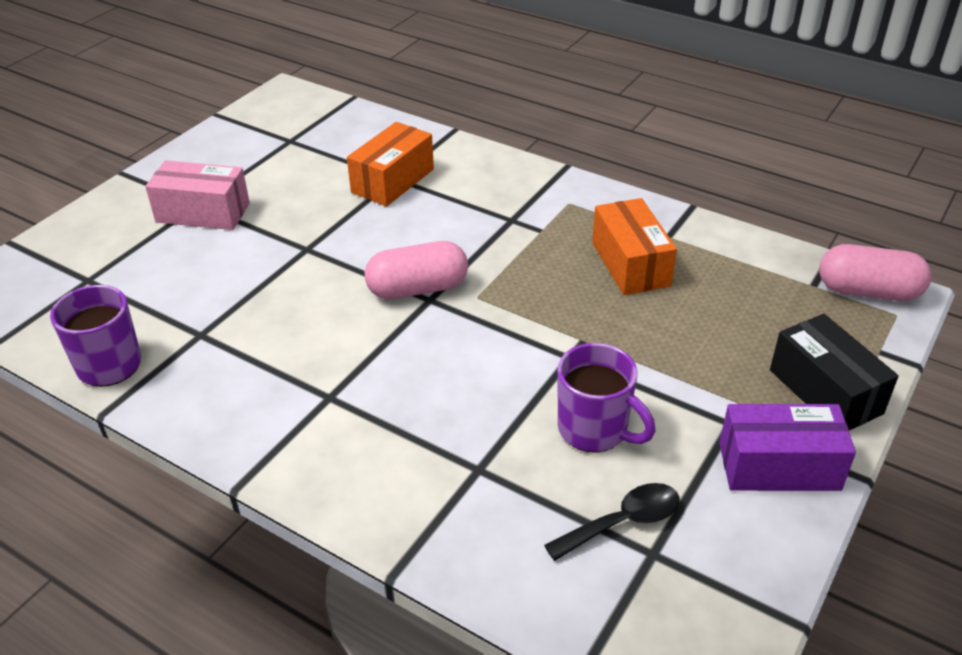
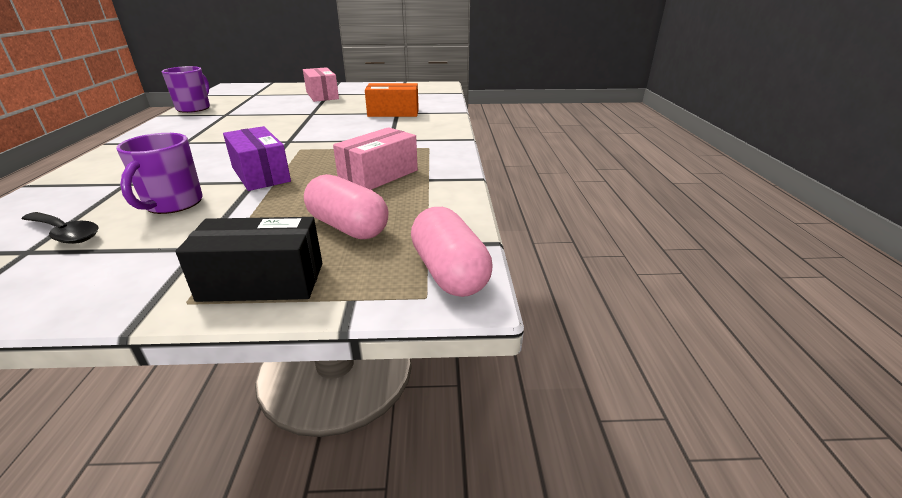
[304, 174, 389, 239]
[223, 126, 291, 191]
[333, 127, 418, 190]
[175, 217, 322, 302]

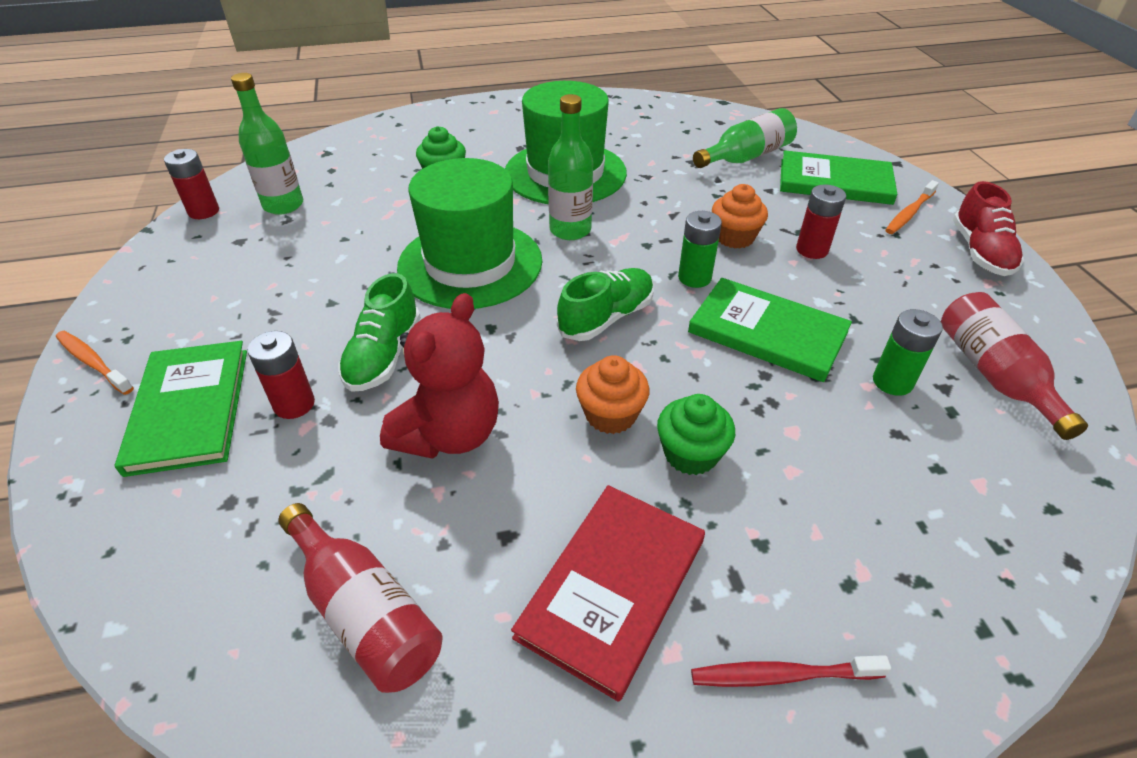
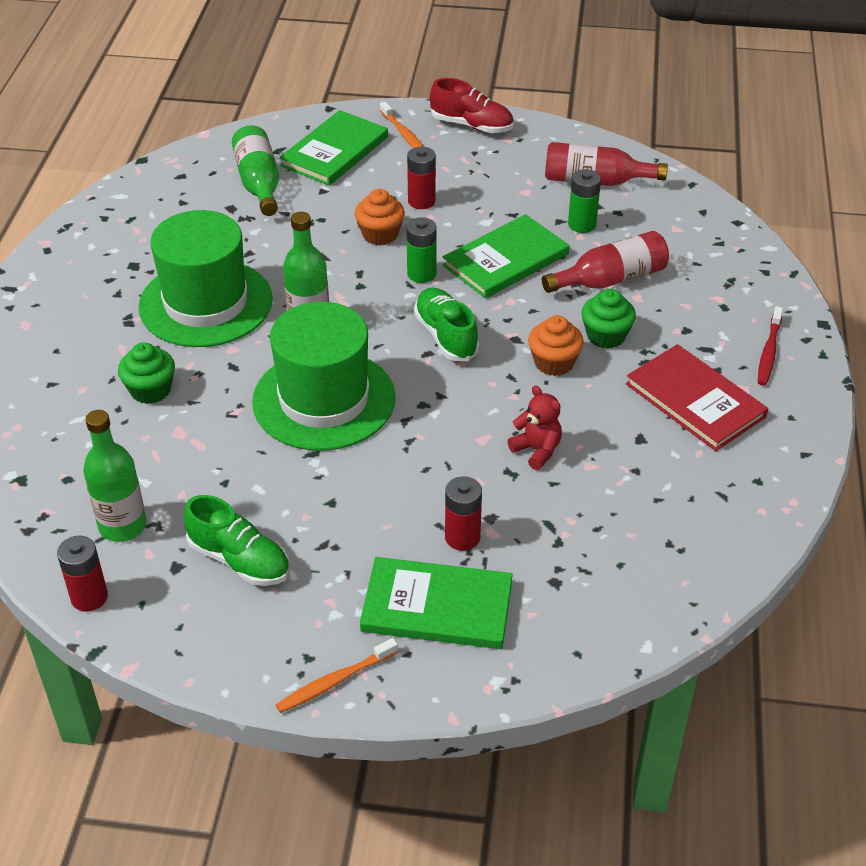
[542, 231, 669, 293]
[184, 495, 290, 586]
[507, 386, 562, 470]

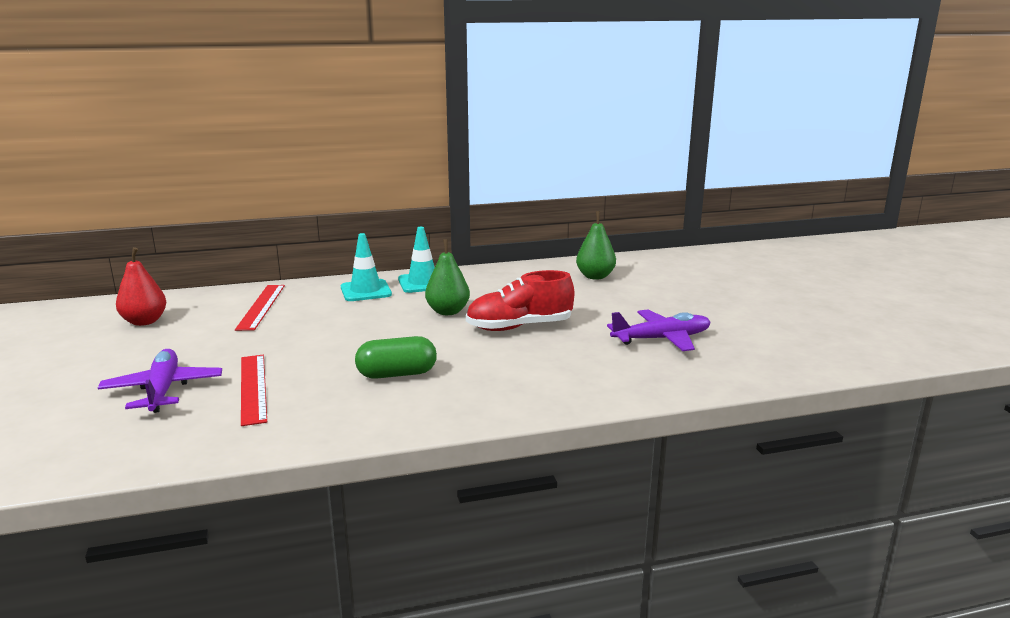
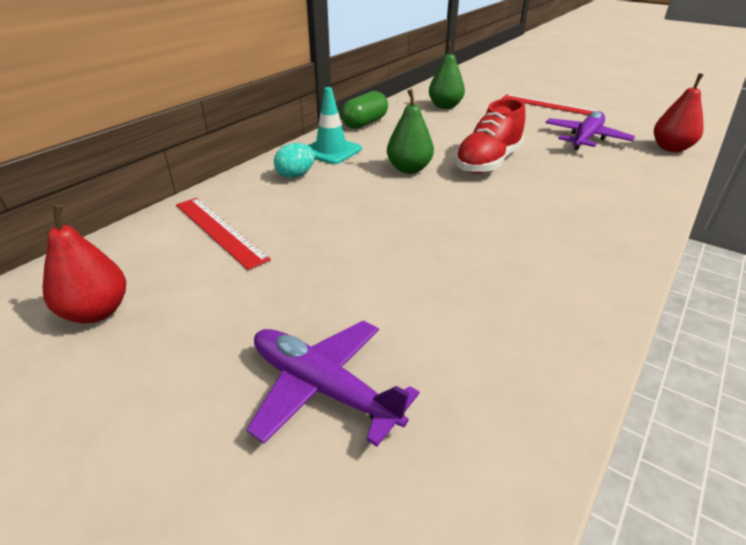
[654, 73, 704, 152]
[502, 94, 597, 115]
[341, 91, 388, 129]
[274, 143, 315, 178]

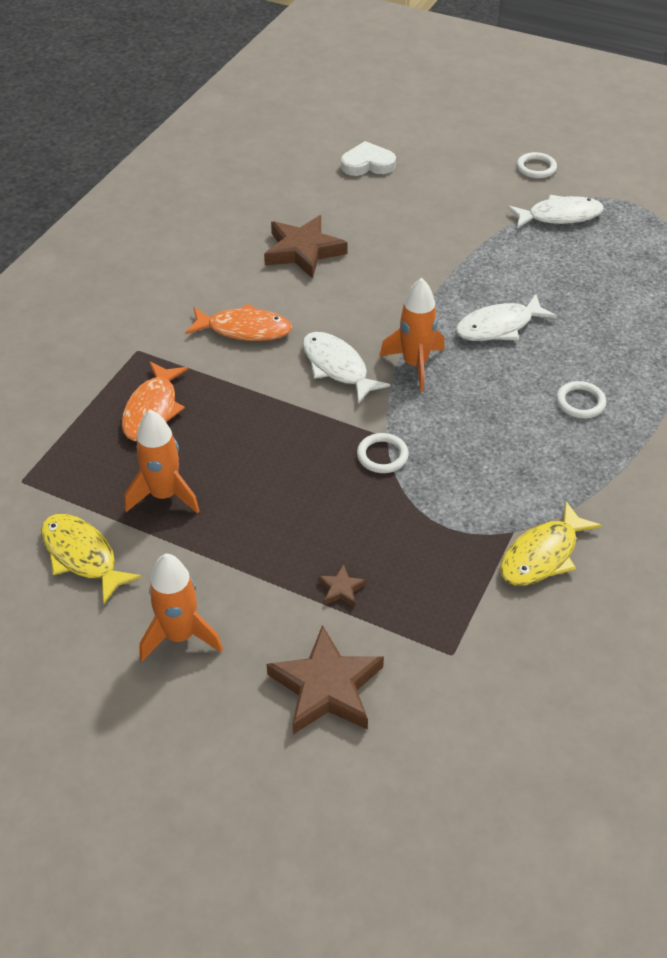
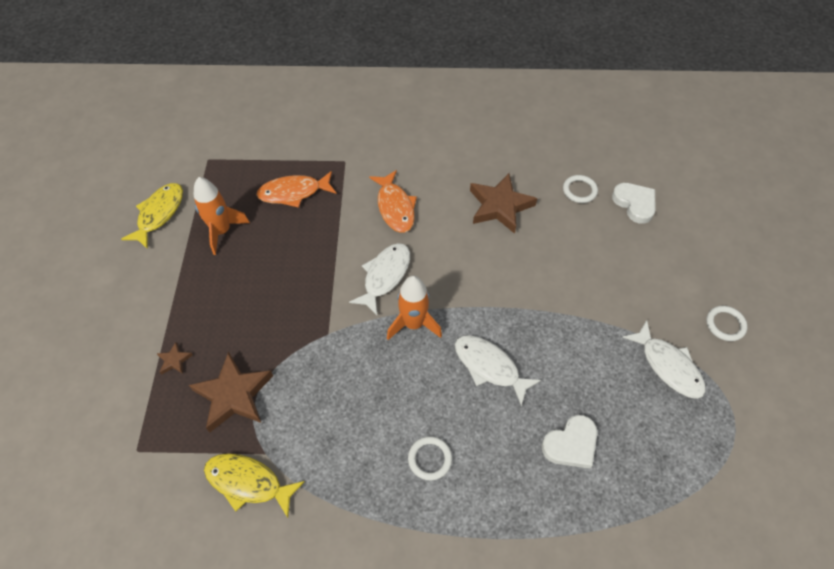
[139, 554, 223, 661] (first image)
[541, 415, 598, 469]
[189, 351, 273, 432]
[563, 175, 598, 203]

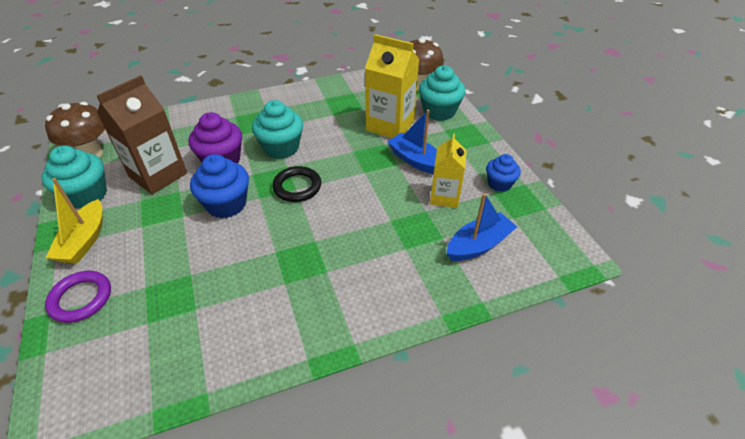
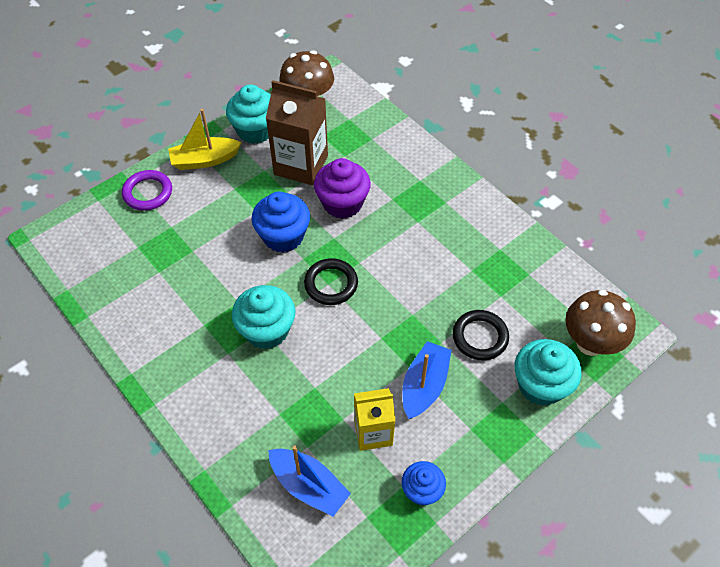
[232, 285, 296, 349]
[453, 310, 509, 360]

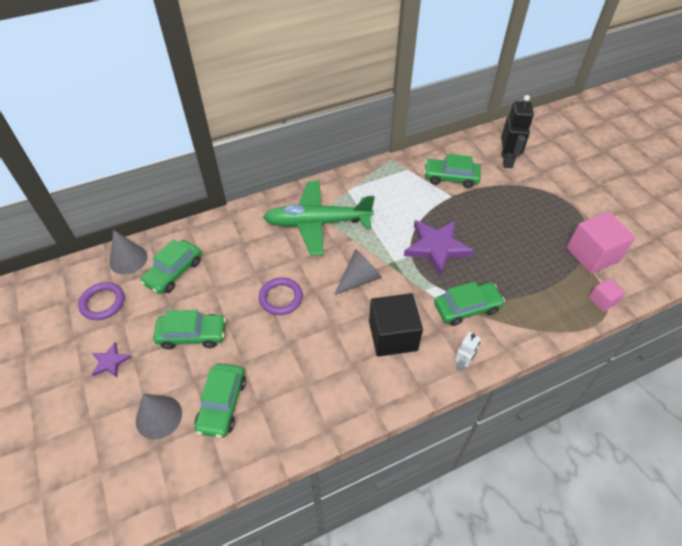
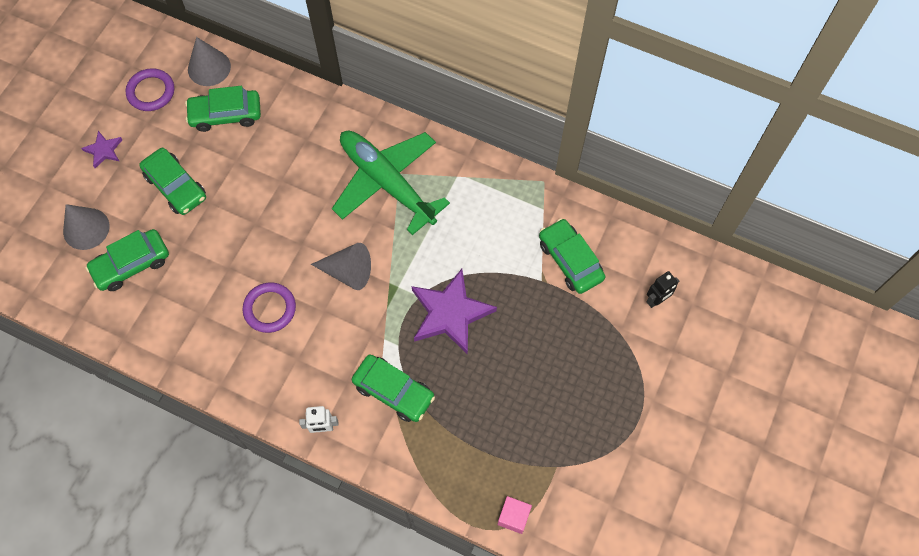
[369, 293, 423, 357] (first image)
[567, 212, 636, 274] (first image)
[242, 282, 296, 333]
[646, 271, 679, 308]

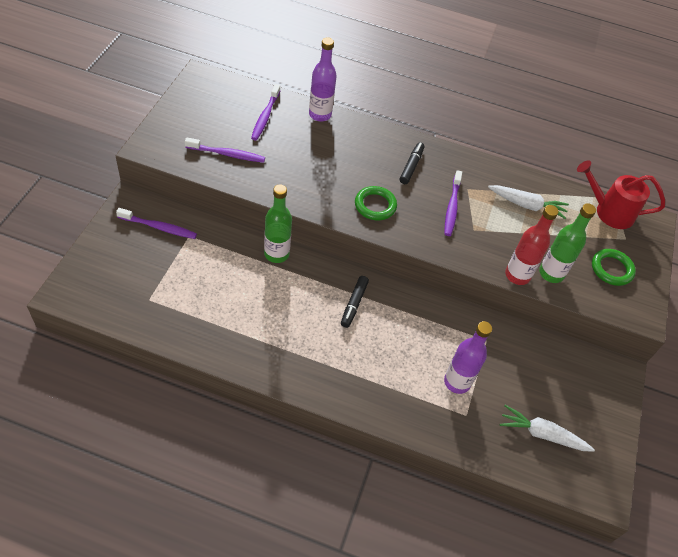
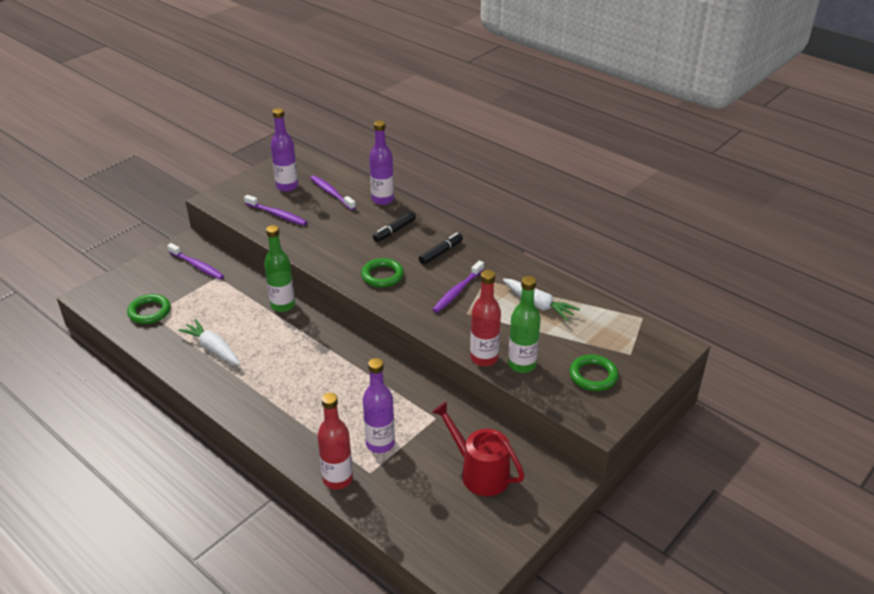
[127, 294, 171, 324]
[271, 108, 298, 191]
[317, 393, 353, 490]
[373, 211, 416, 242]
[178, 319, 240, 365]
[432, 402, 525, 496]
[310, 175, 356, 210]

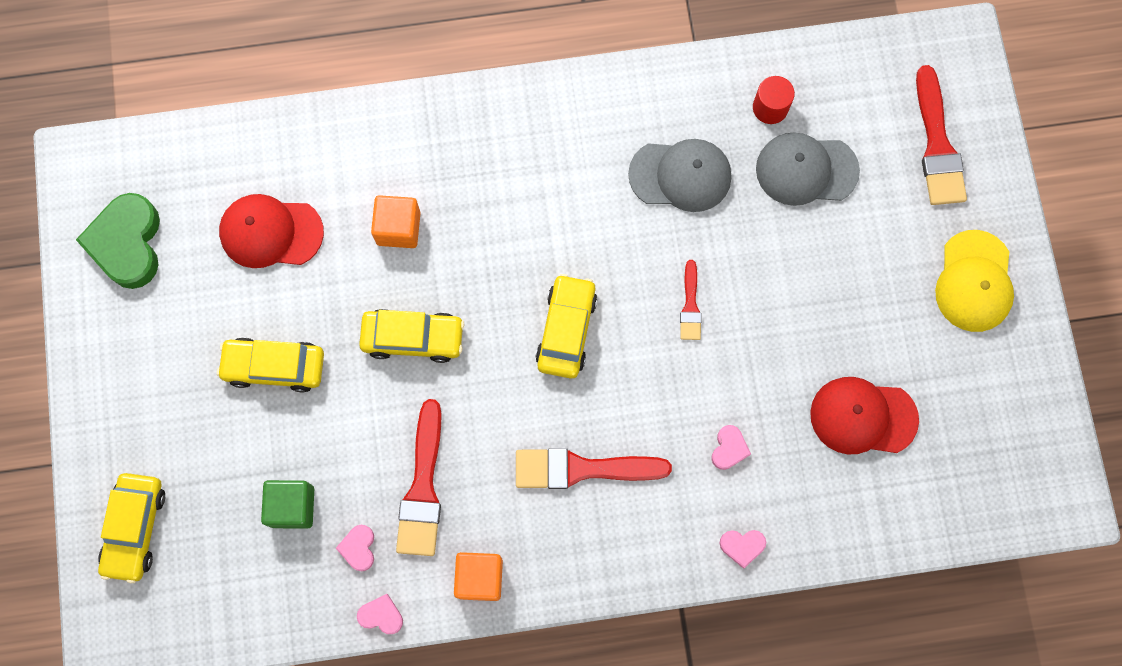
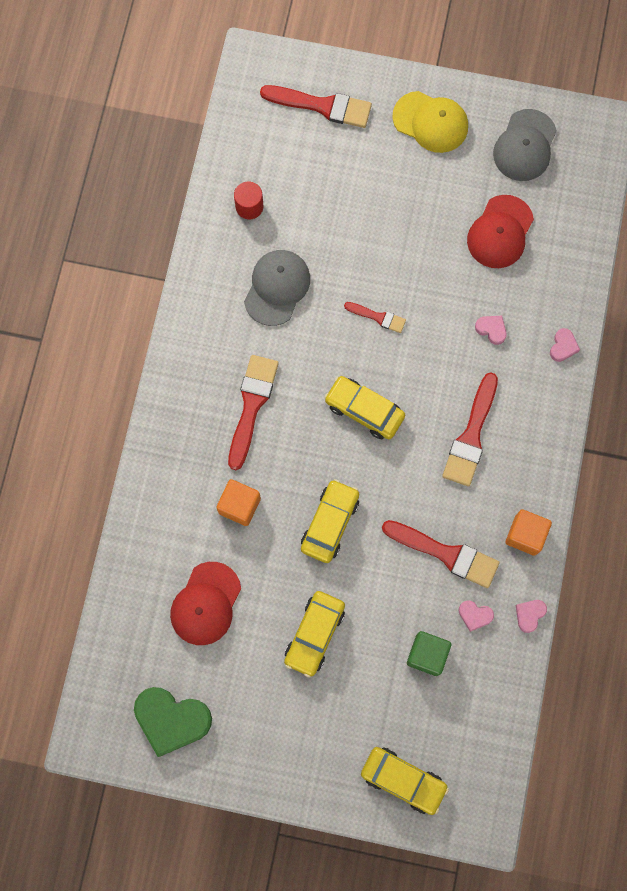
[228, 355, 279, 470]
[493, 109, 557, 181]

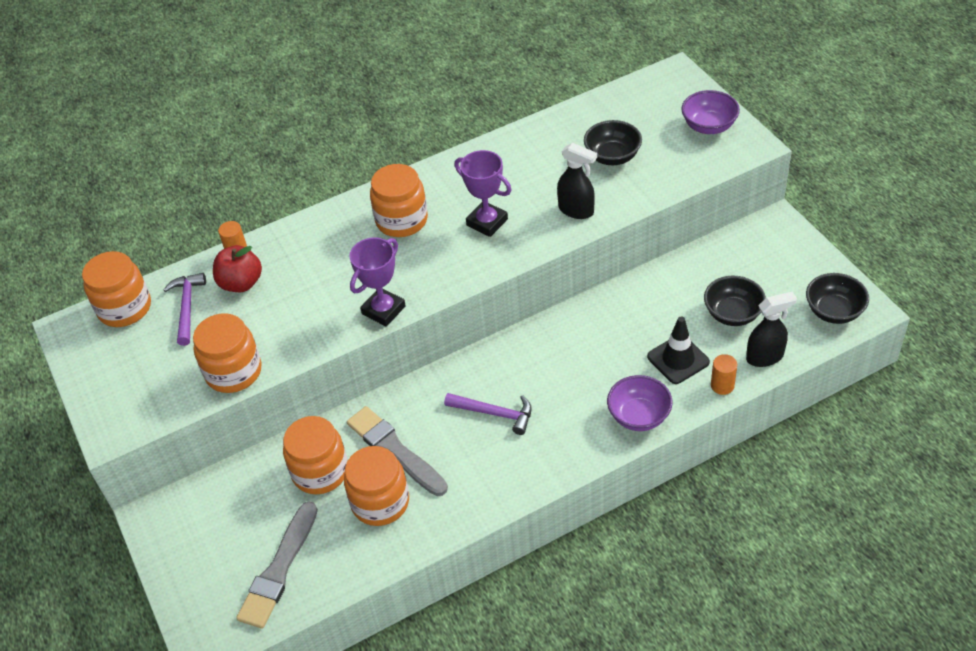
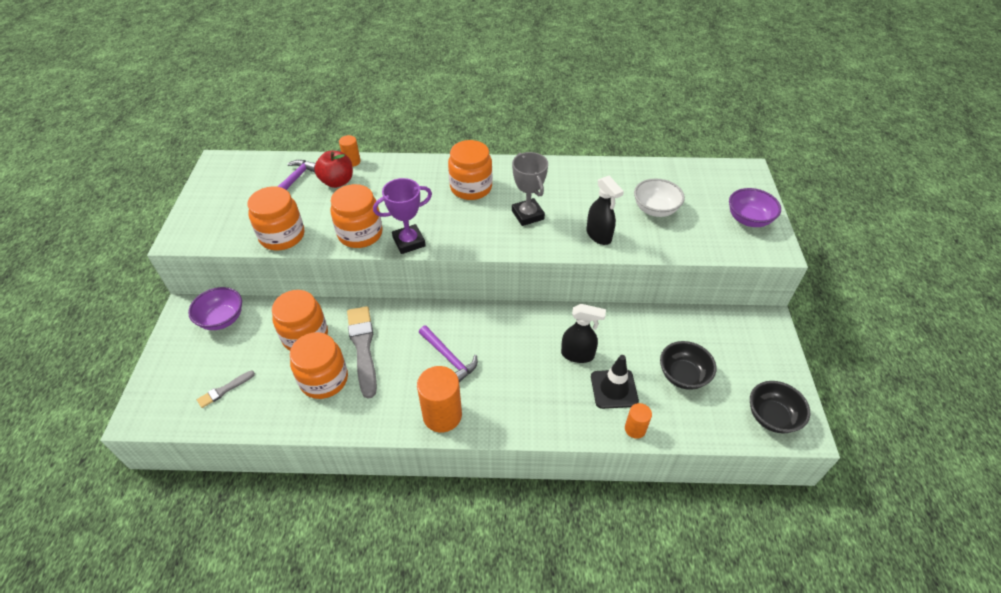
[417, 366, 462, 433]
[330, 184, 383, 248]
[188, 287, 242, 330]
[561, 304, 606, 363]
[512, 152, 548, 226]
[634, 178, 685, 217]
[197, 370, 255, 408]

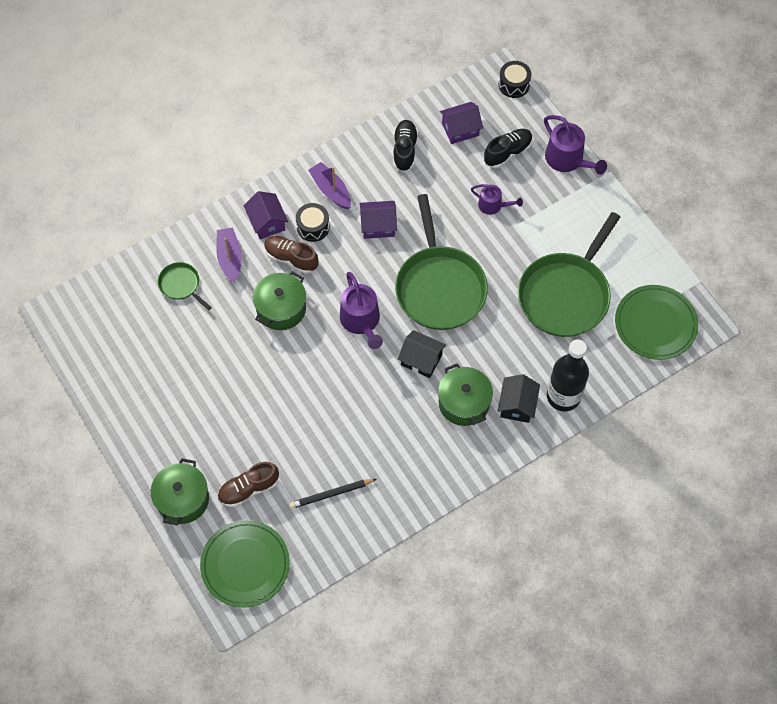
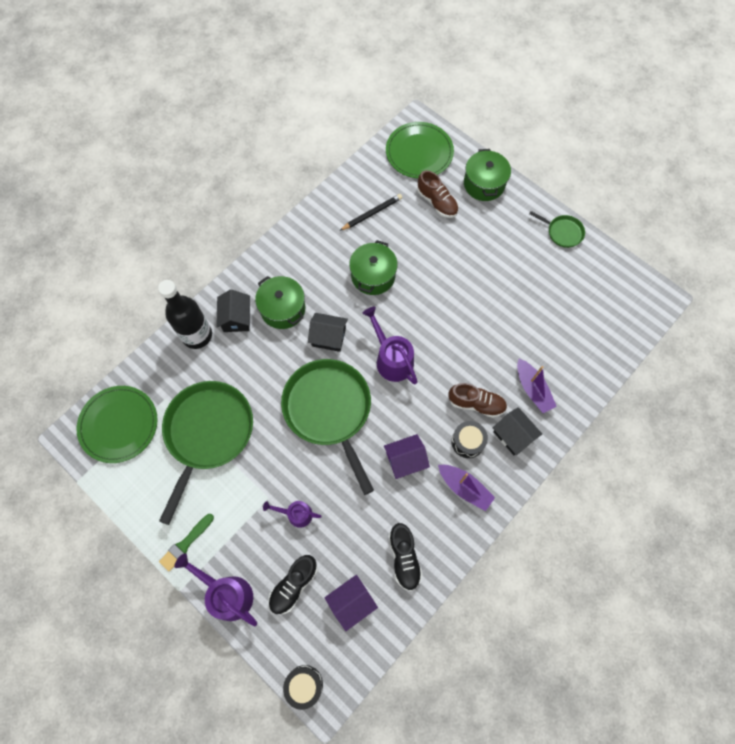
[159, 514, 214, 572]
[529, 211, 585, 248]
[349, 240, 398, 295]
[493, 407, 542, 455]
[417, 170, 459, 218]

